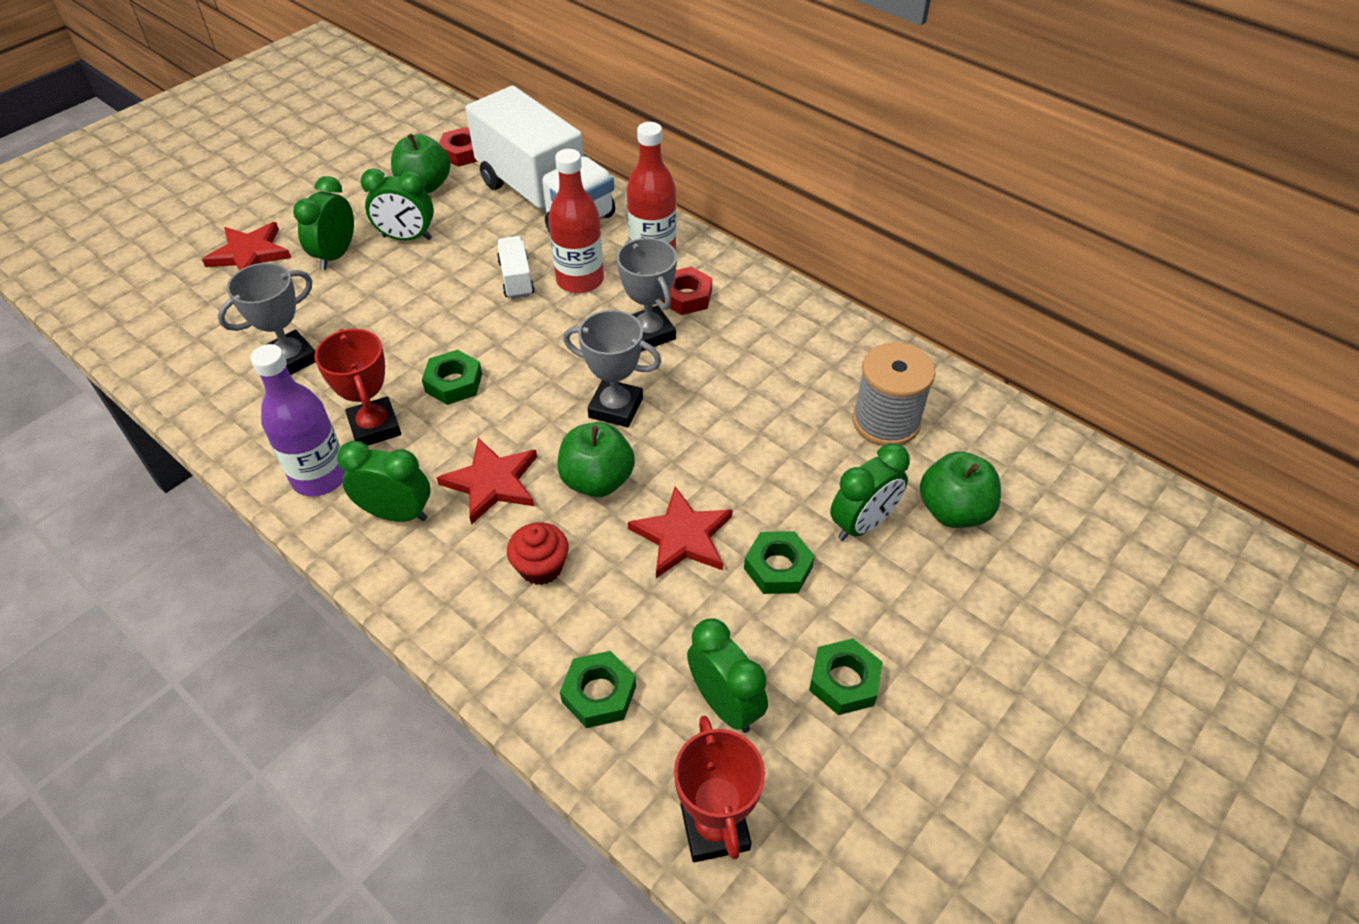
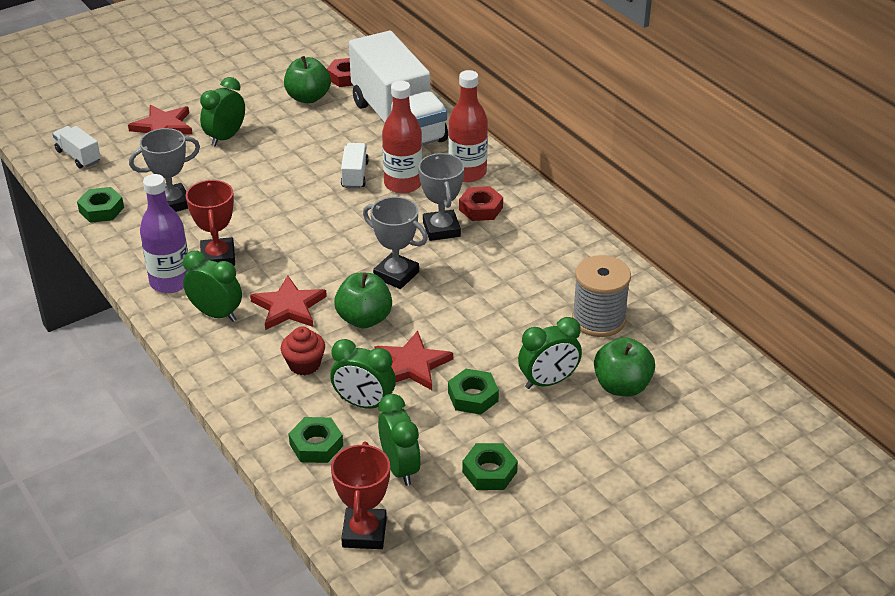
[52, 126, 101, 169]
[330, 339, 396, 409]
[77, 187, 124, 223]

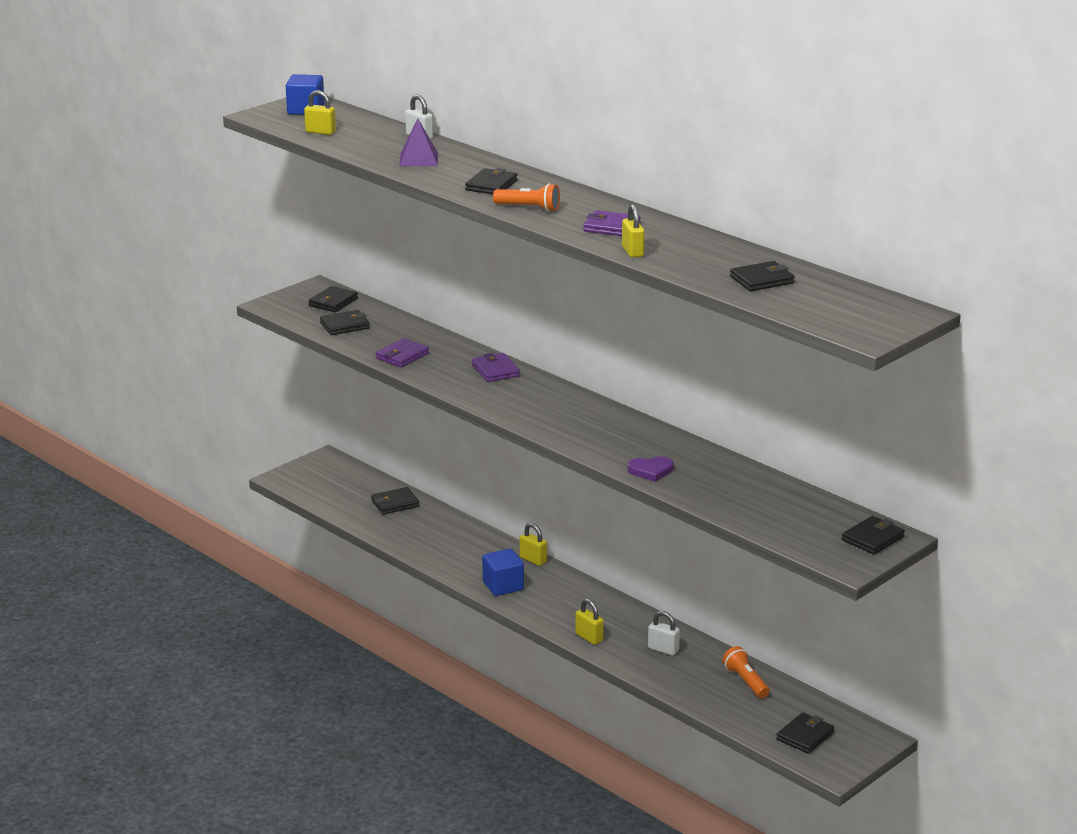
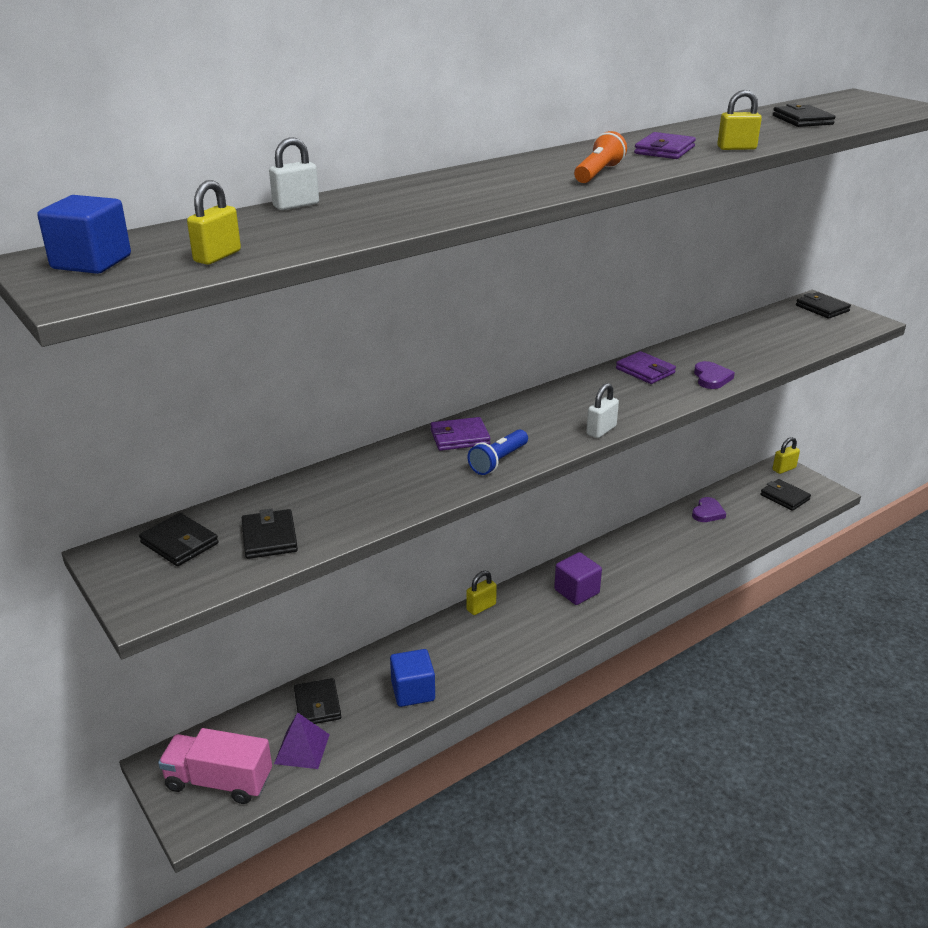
[465, 168, 518, 195] (first image)
[158, 728, 272, 804]
[467, 429, 528, 475]
[554, 552, 602, 605]
[616, 351, 676, 384]
[274, 712, 330, 769]
[390, 649, 435, 707]
[772, 437, 800, 474]
[586, 383, 619, 438]
[692, 497, 726, 522]

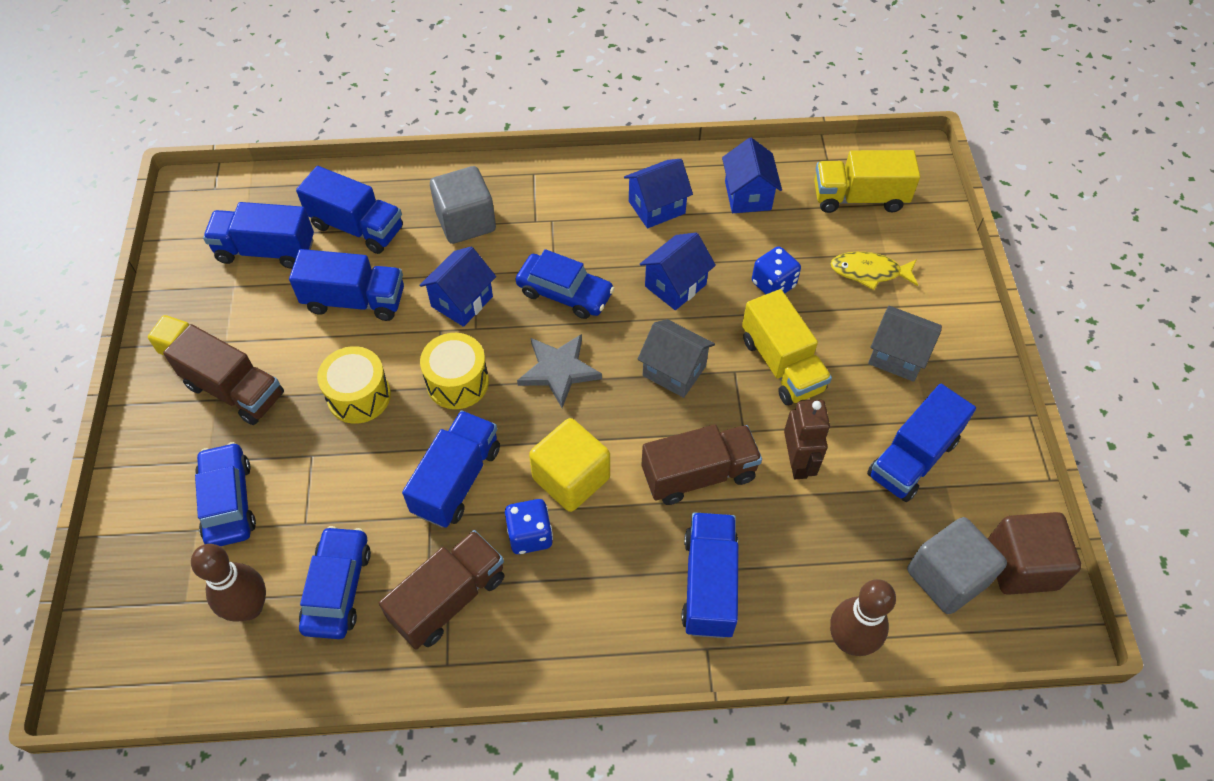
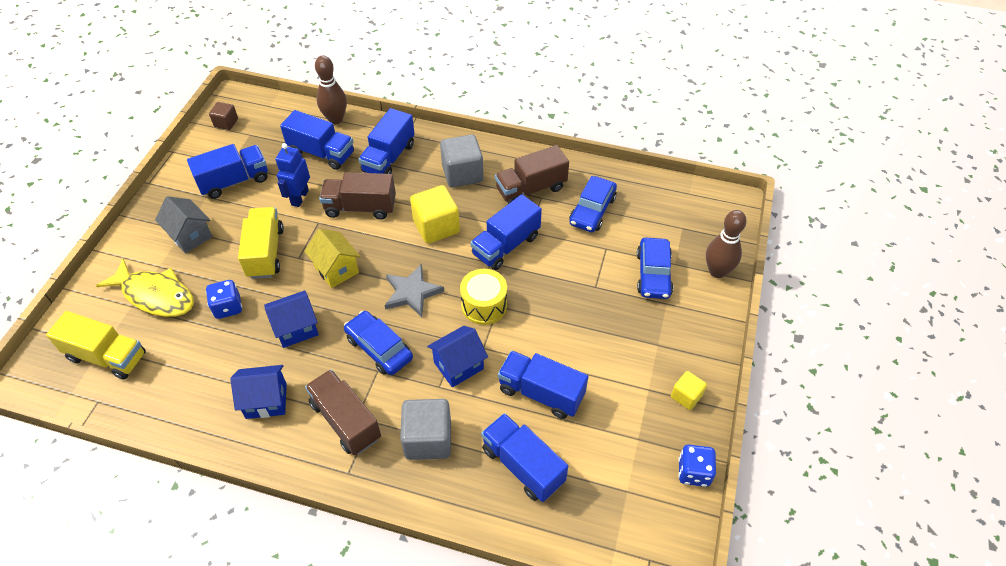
[317, 346, 391, 424] (first image)
[722, 138, 782, 213] (first image)
[305, 369, 381, 455]
[706, 210, 747, 278]
[280, 110, 354, 170]
[678, 445, 716, 487]
[440, 134, 483, 188]
[304, 229, 360, 288]
[275, 143, 310, 207]
[96, 259, 194, 317]
[209, 102, 238, 130]

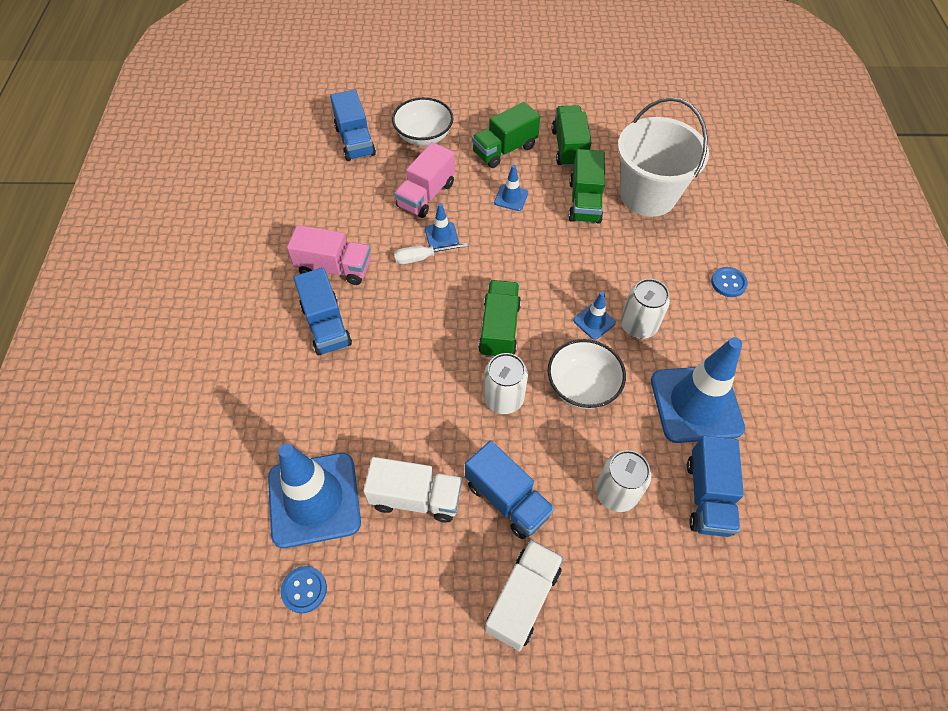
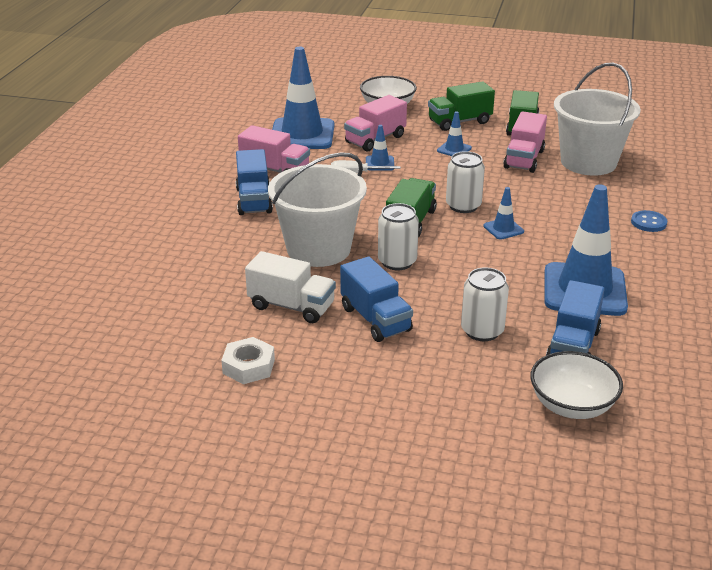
[281, 566, 327, 613] (first image)
[330, 90, 376, 161] (first image)
[485, 540, 564, 651] (first image)
[221, 337, 275, 384]
[268, 152, 367, 267]
[272, 47, 334, 149]
[530, 351, 623, 419]
[446, 151, 485, 213]
[503, 111, 547, 173]

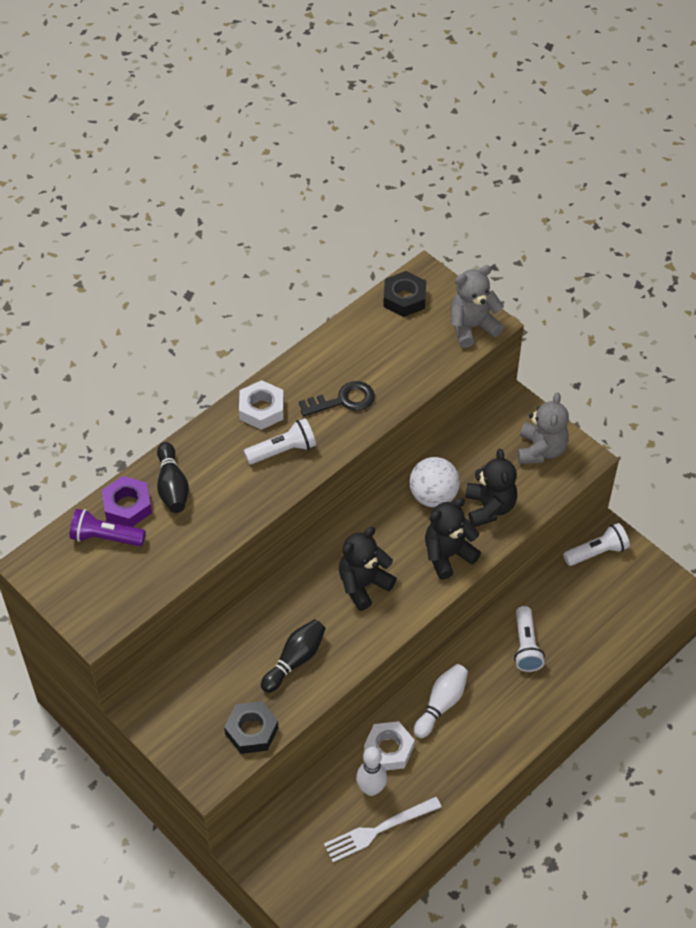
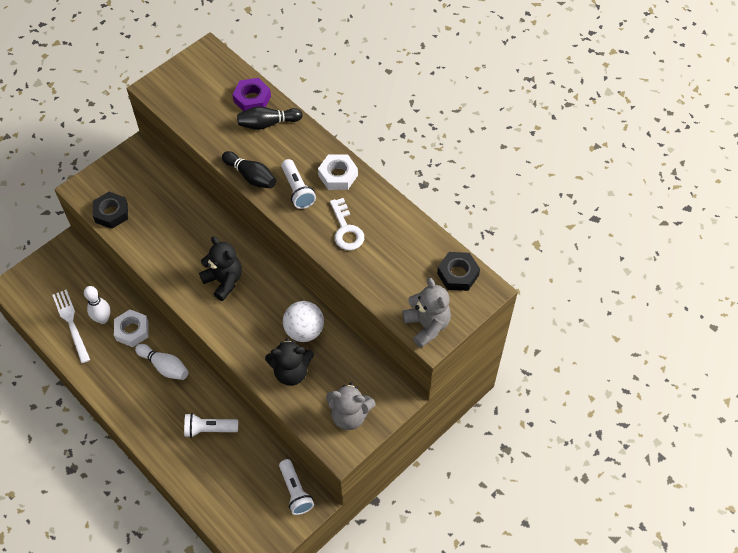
[69, 509, 146, 546] (first image)
[425, 498, 481, 580] (first image)
[222, 151, 276, 189]
[330, 198, 364, 250]

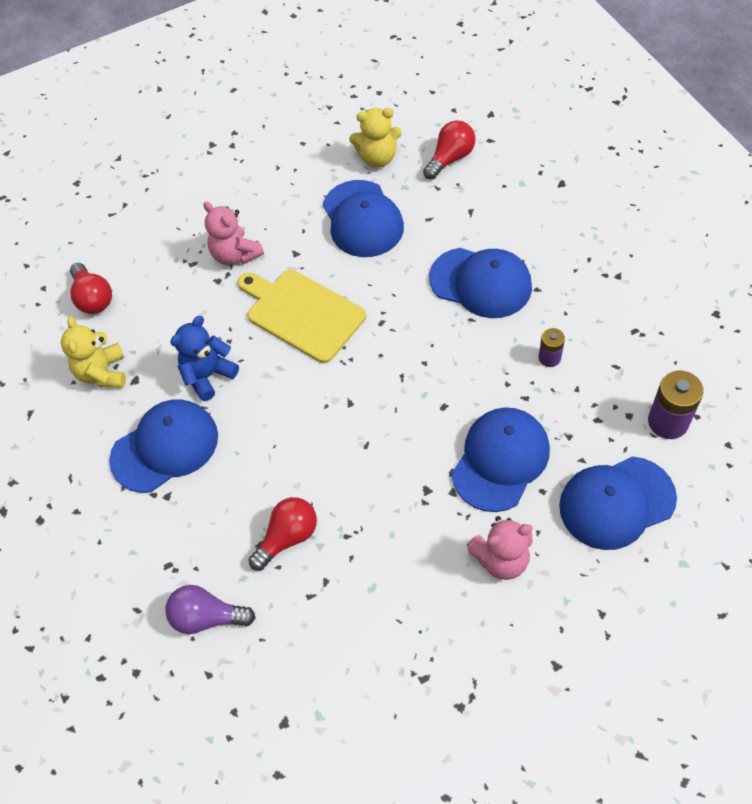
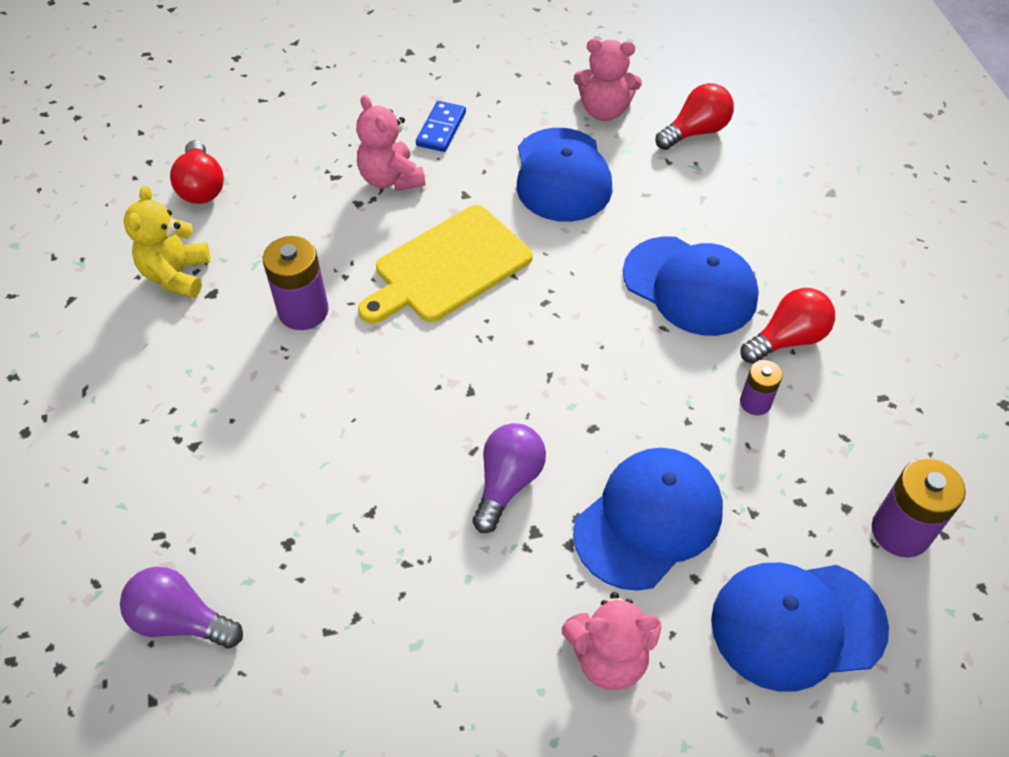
[109, 399, 218, 493] (first image)
[416, 101, 466, 152]
[473, 423, 546, 533]
[740, 288, 835, 364]
[263, 236, 329, 330]
[574, 39, 642, 121]
[358, 205, 533, 324]

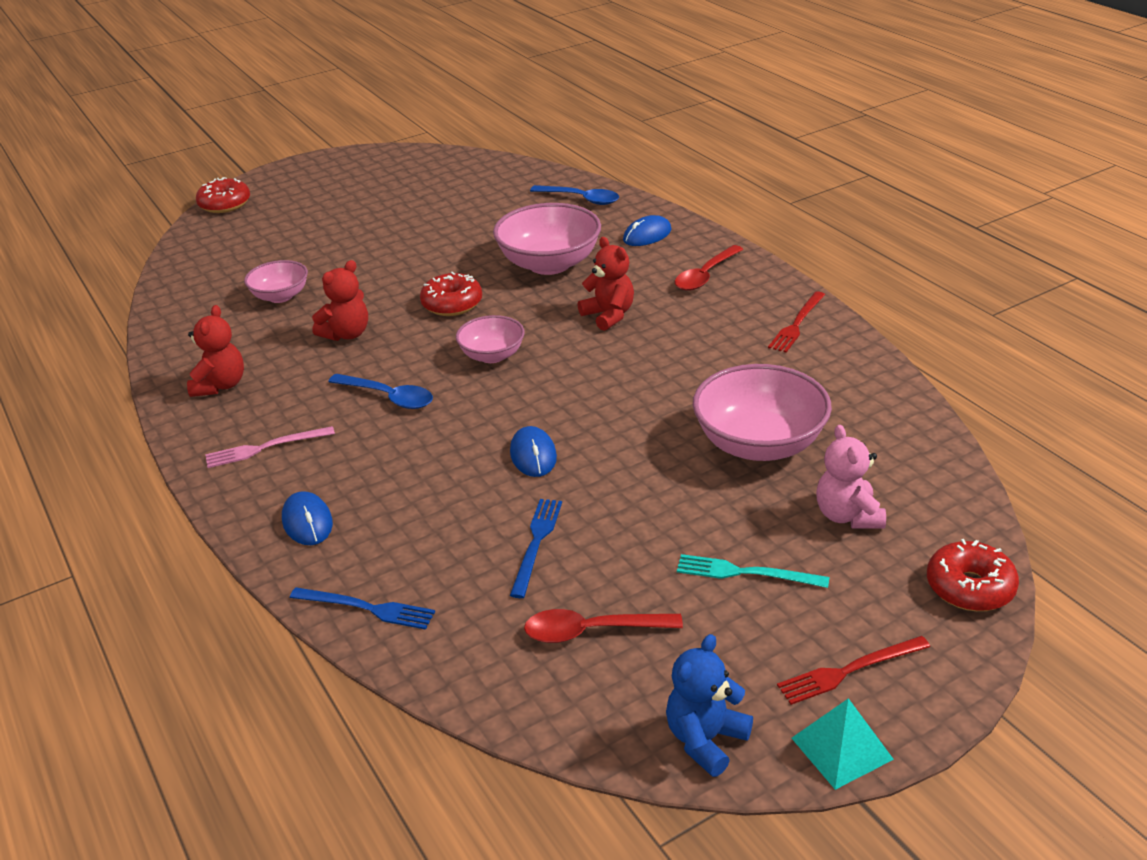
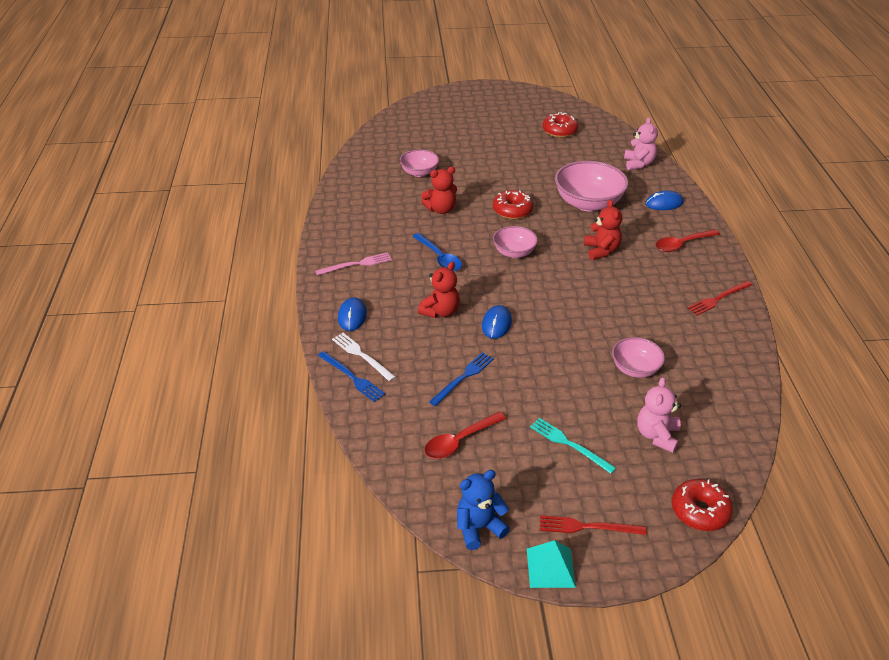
[332, 333, 396, 381]
[418, 262, 460, 318]
[542, 112, 578, 138]
[624, 117, 658, 170]
[315, 252, 392, 275]
[424, 412, 506, 459]
[612, 337, 665, 378]

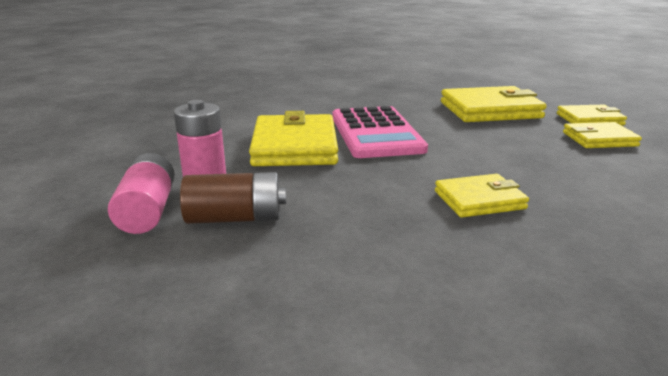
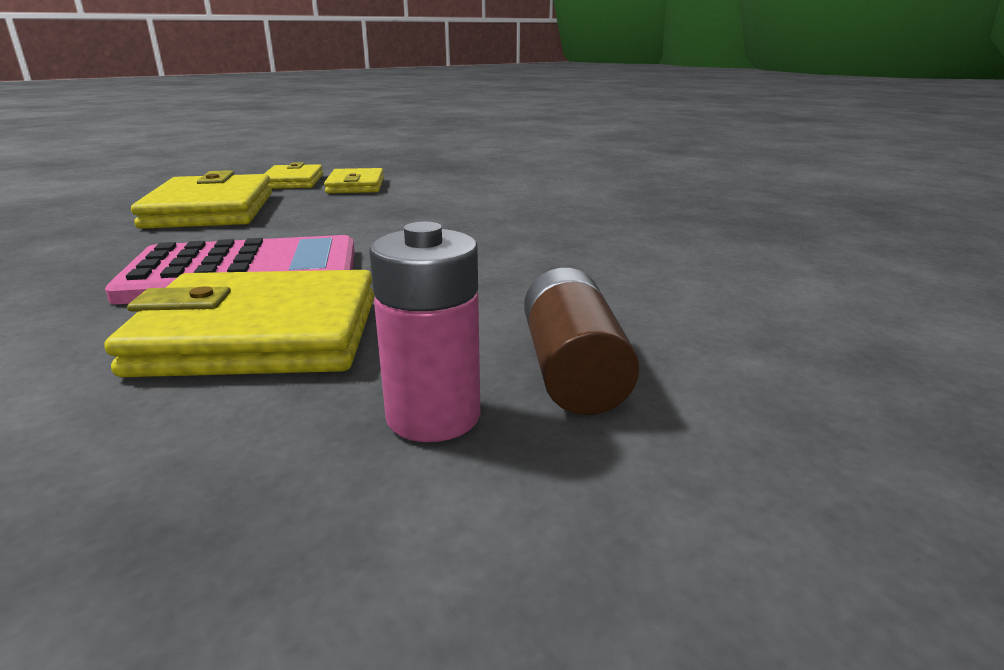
[108, 153, 175, 234] (first image)
[435, 174, 529, 218] (first image)

